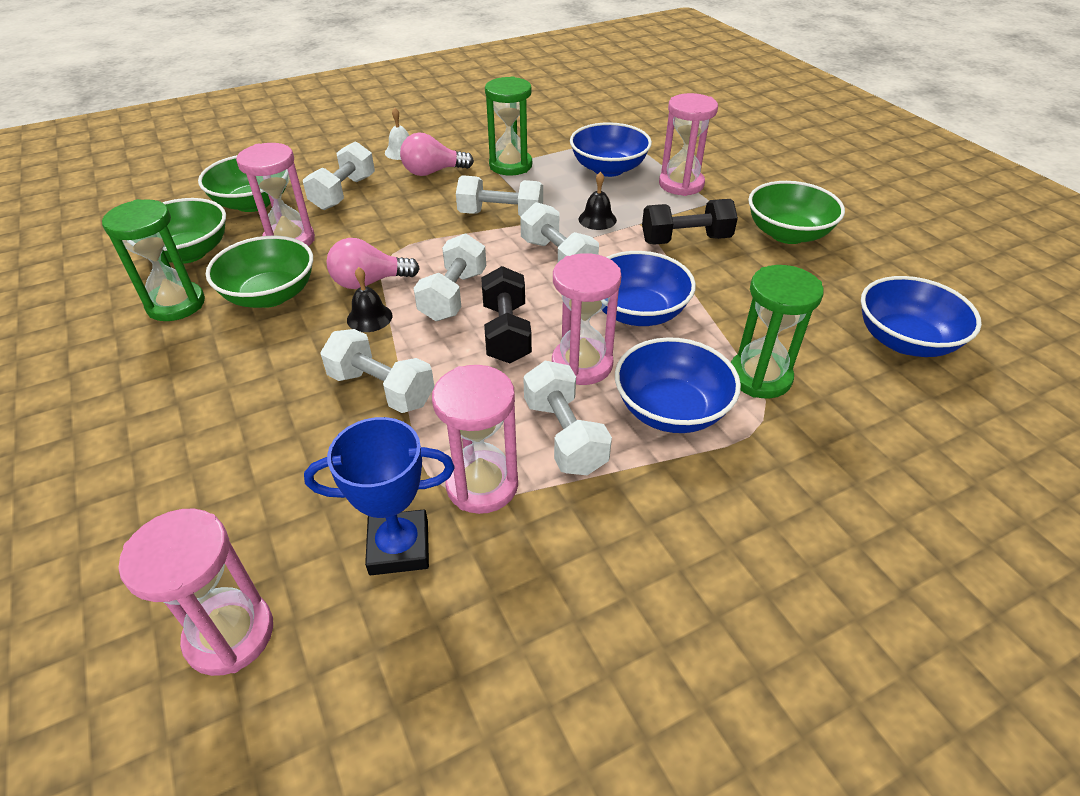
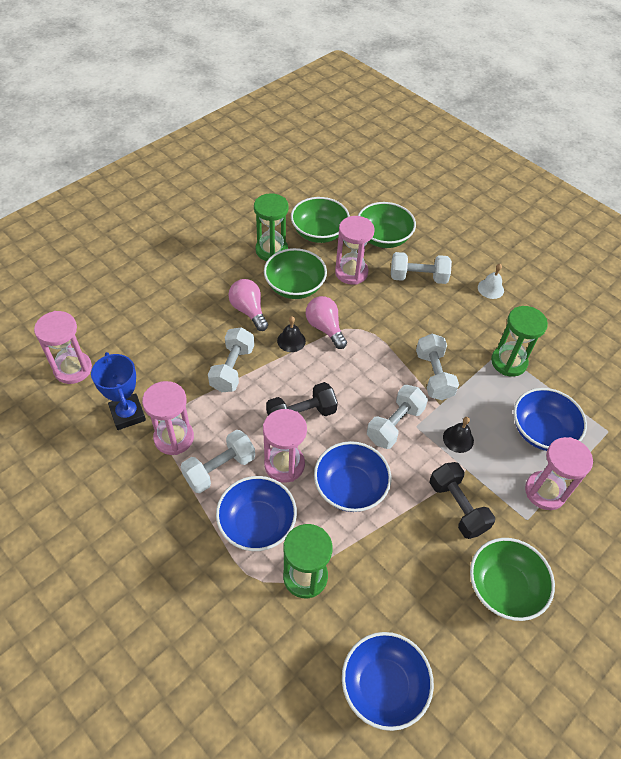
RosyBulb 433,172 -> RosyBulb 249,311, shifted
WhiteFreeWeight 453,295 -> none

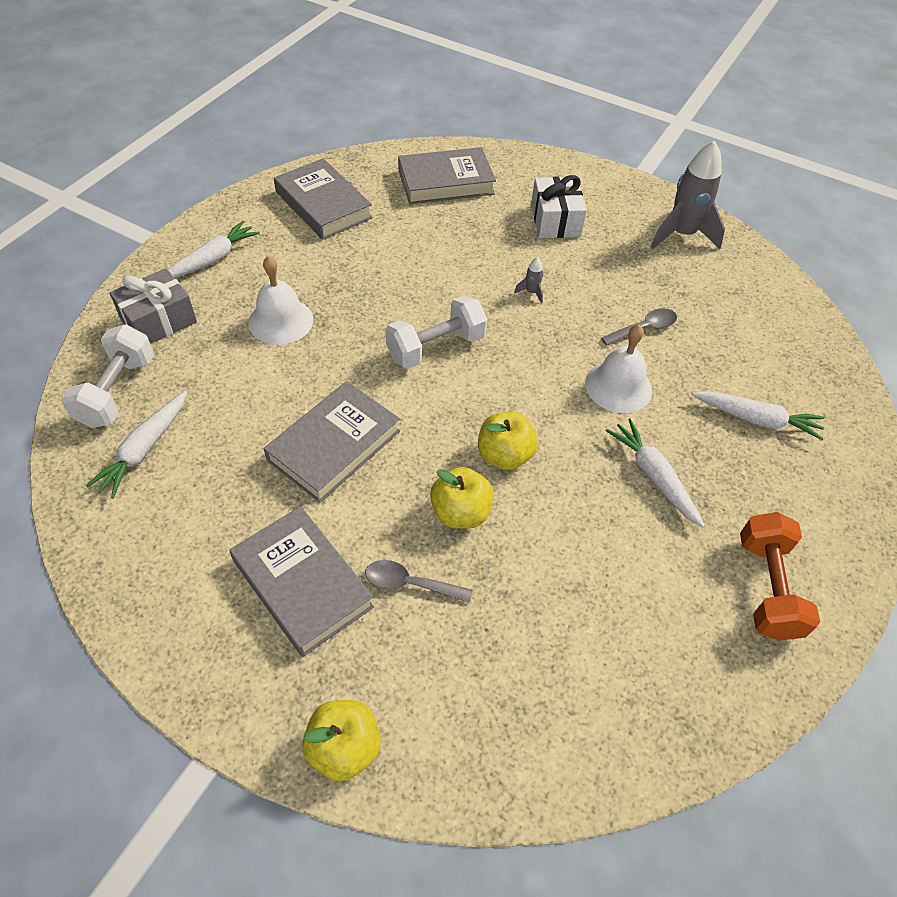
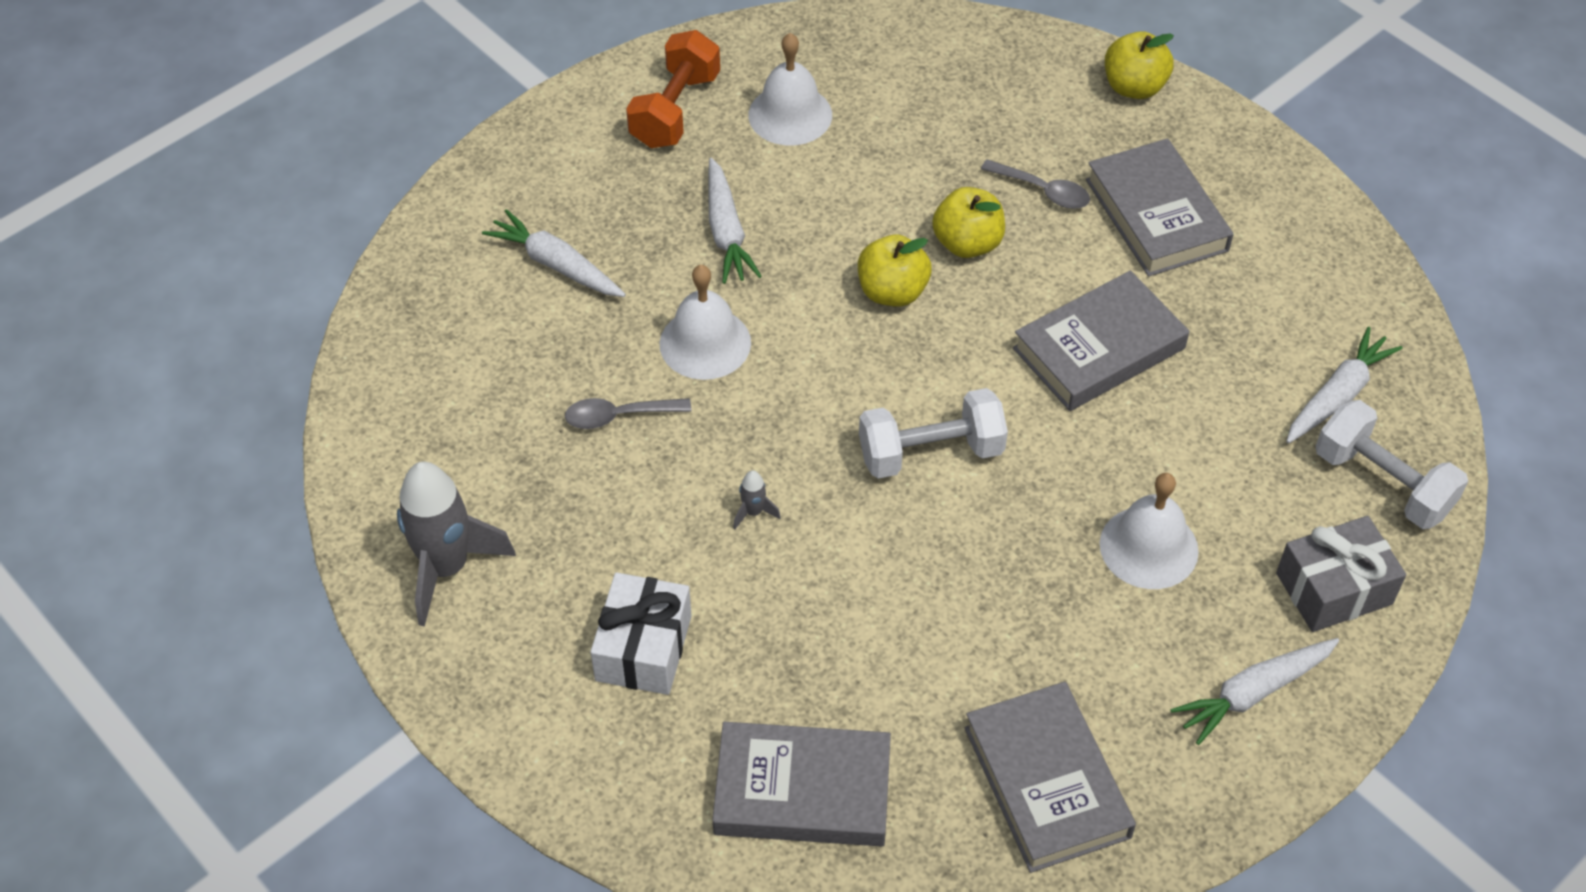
WhiteFreeWeight 117,391 -> WhiteFreeWeight 1382,483, 75 degrees counterclockwise
none -> WhiteBell 790,115

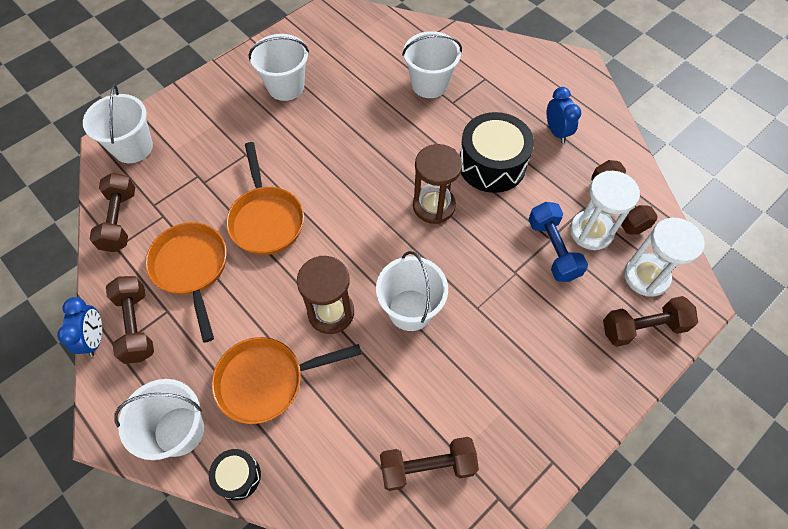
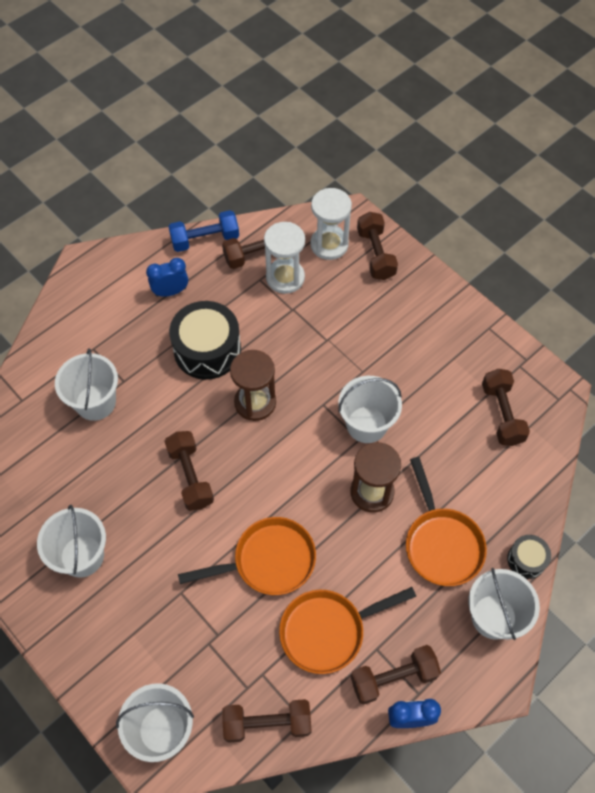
BlueFreeWeight 553,249 -> BlueFreeWeight 205,239, shifted
none -> DarkBrownFreeWeight 190,476

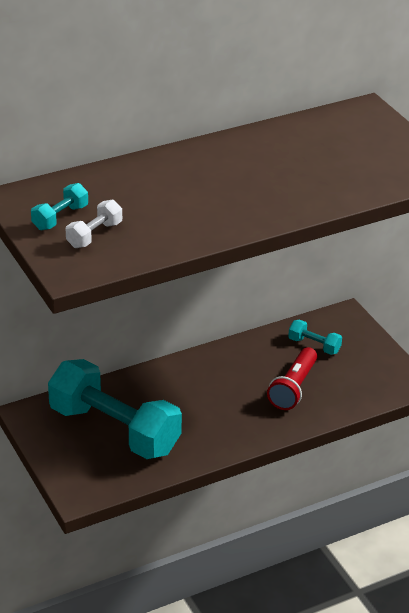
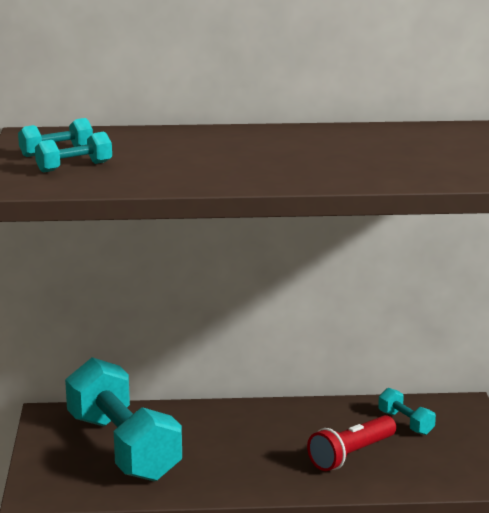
WhiteFreeWeight 94,235 -> TurquoiseFreeWeight 74,167

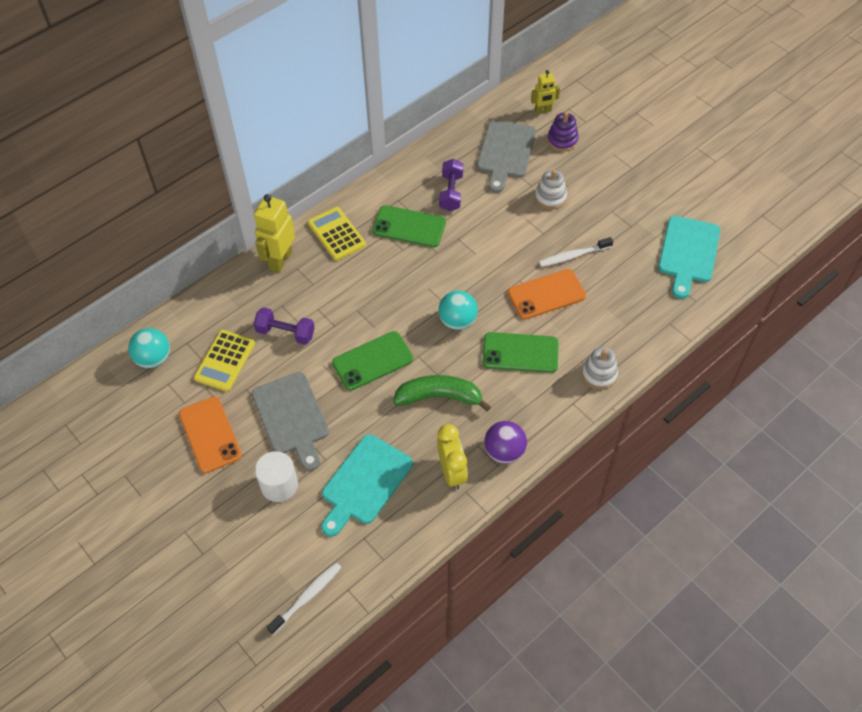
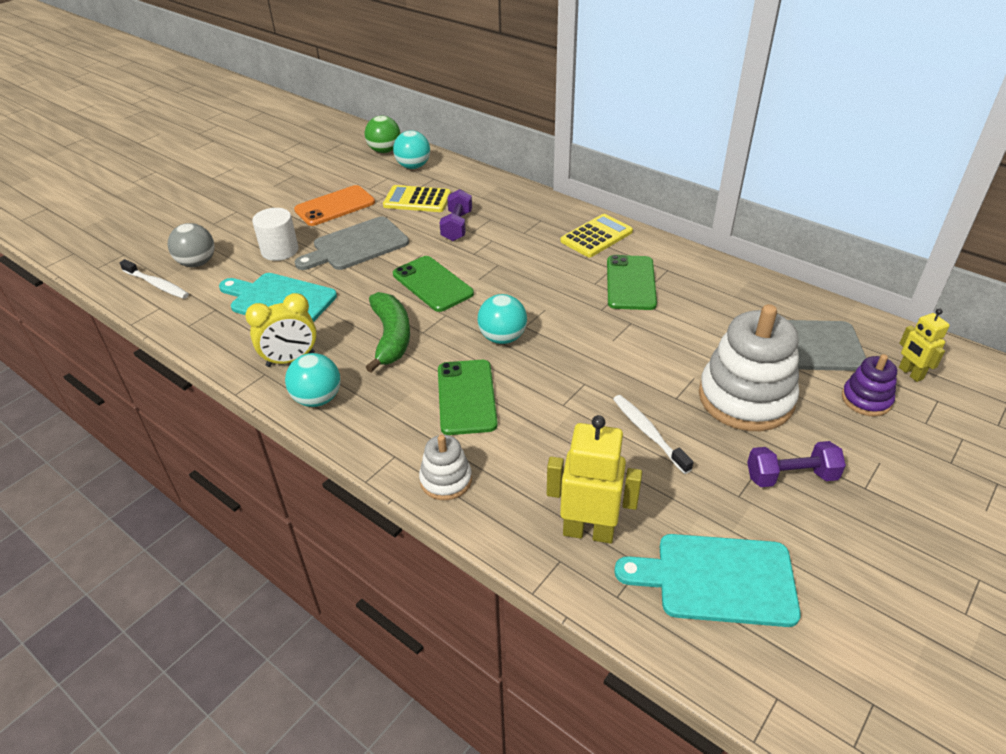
VioletFreeWeight 451,192 -> VioletFreeWeight 791,476, shifted
WhiteStackingRings 550,197 -> WhiteStackingRings 745,398, x1.97
BrightYellowRobotFigure 280,260 -> BrightYellowRobotFigure 588,531, shifted
OrangeSmartphone 546,294 -> none
VioletSphere 504,451 -> TurquoiseSphere 317,399
none -> GreenSphere 384,151
none -> AshGreySphere 197,263

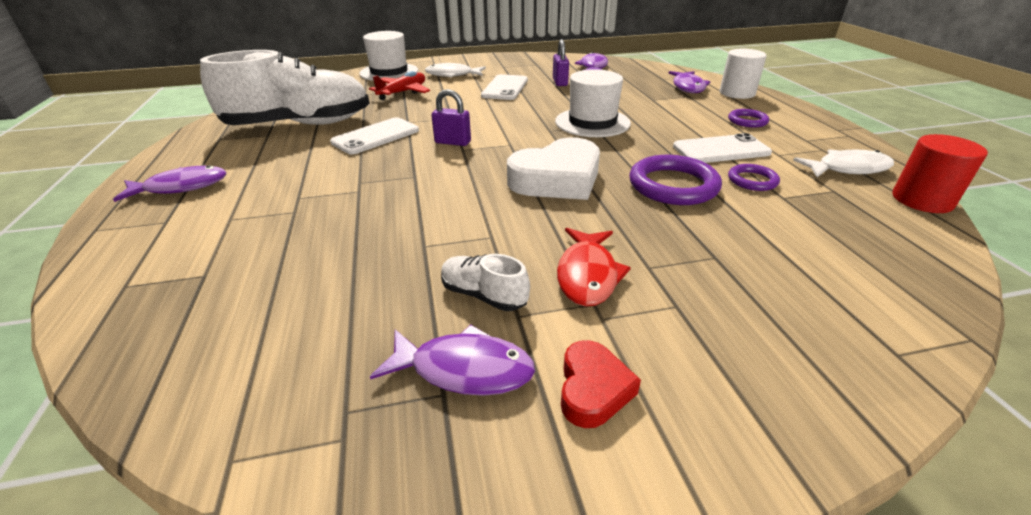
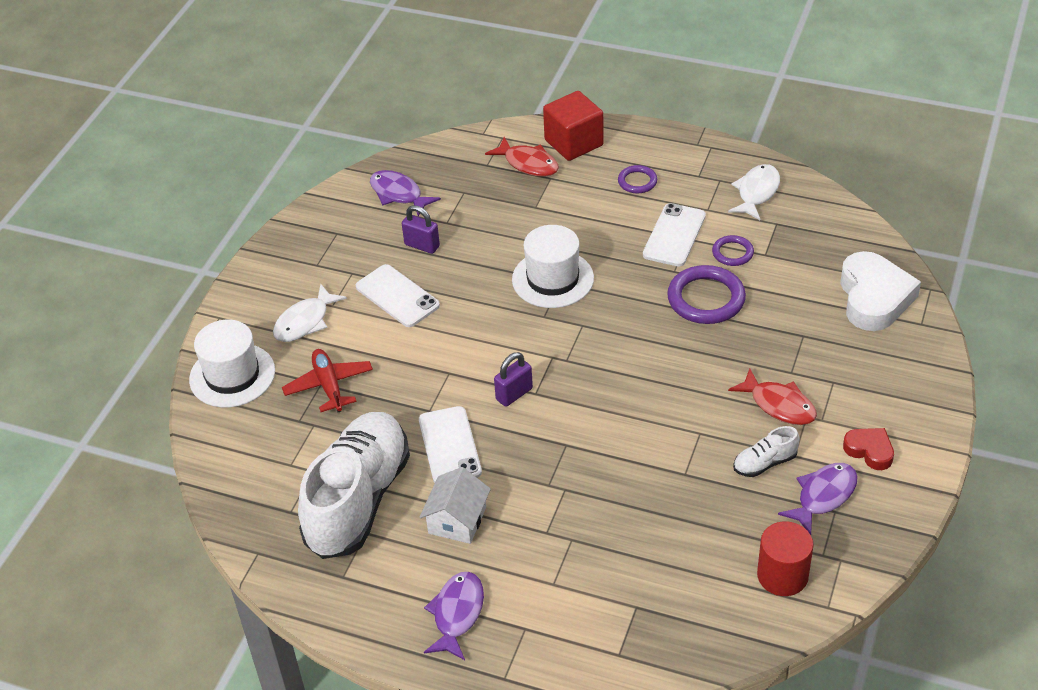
WhiteCylinder 737,93 -> CrimsonSolidCube 574,143
VioletToyFish 688,87 -> CrimsonToyFish 528,163
CrimsonCylinder 922,200 -> CrimsonCylinder 782,575, shifted
WhiteHeartShape 557,179 -> WhiteHeartShape 874,298, shifted
none -> WhiteCottage 457,520

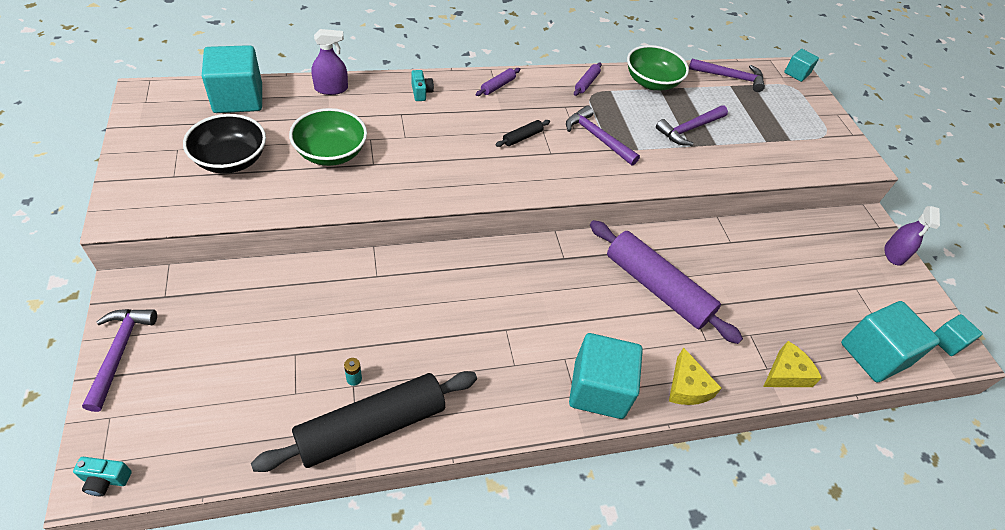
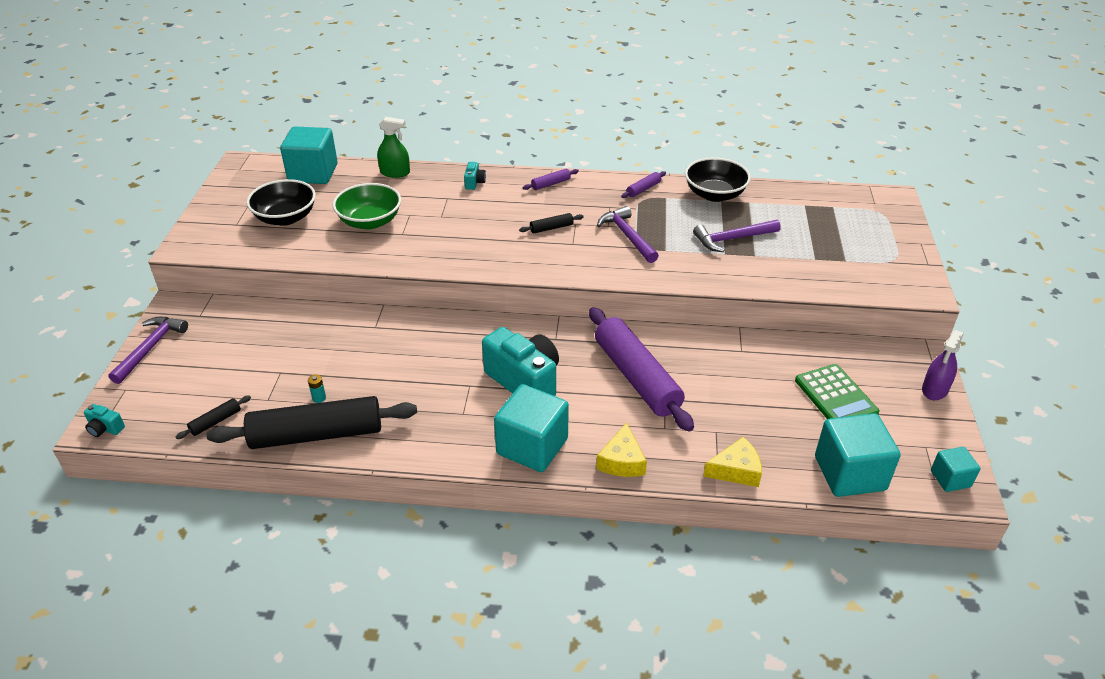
VioletSprayCleaner 331,88 -> GreenSprayCleaner 395,172
GreenBowl 651,82 -> BlackBowl 714,194
TurquoiseSolidCube 796,73 -> none
VioletHammer 730,77 -> none
none -> TurquoiseCompactCamera 524,381
none -> GreenPocketCalculator 835,397
none -> BlackDoughRoller 215,421

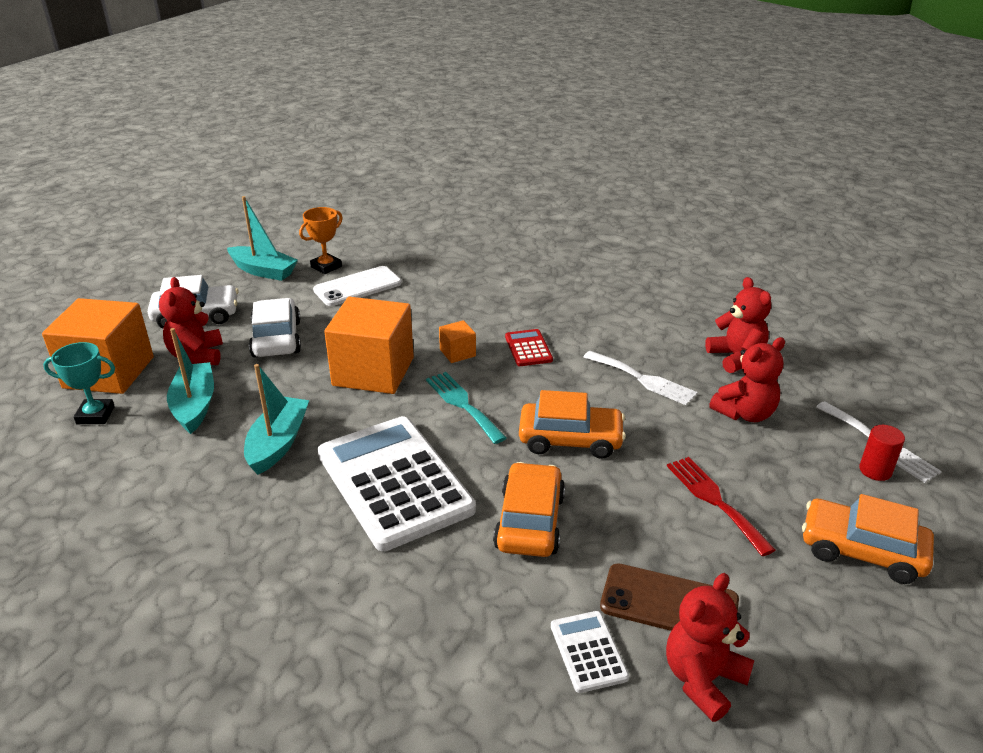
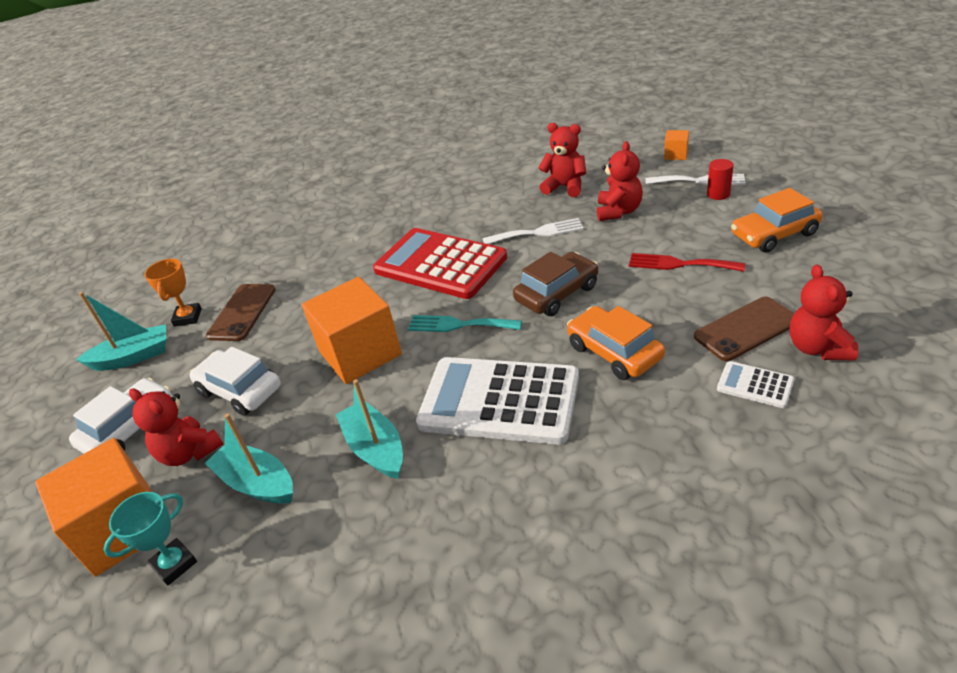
WhiteSmartphone 357,287 -> DarkBrownSmartphone 242,312
OrangeSolidCube 457,353 -> OrangeSolidCube 676,154, shifted
CrimsonPocketCalculator 528,348 -> CrimsonPocketCalculator 440,264, x2.35
OrangeCar 570,440 -> DarkBrownCar 557,293

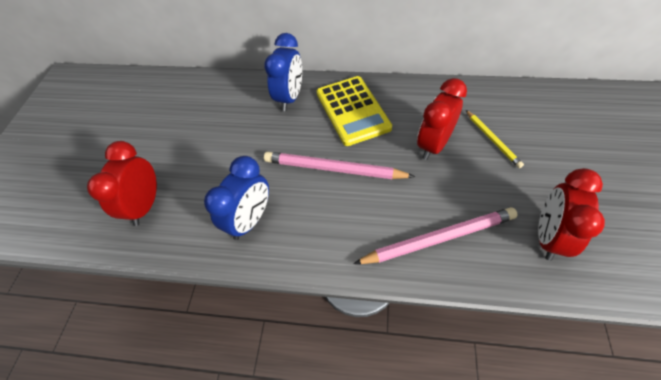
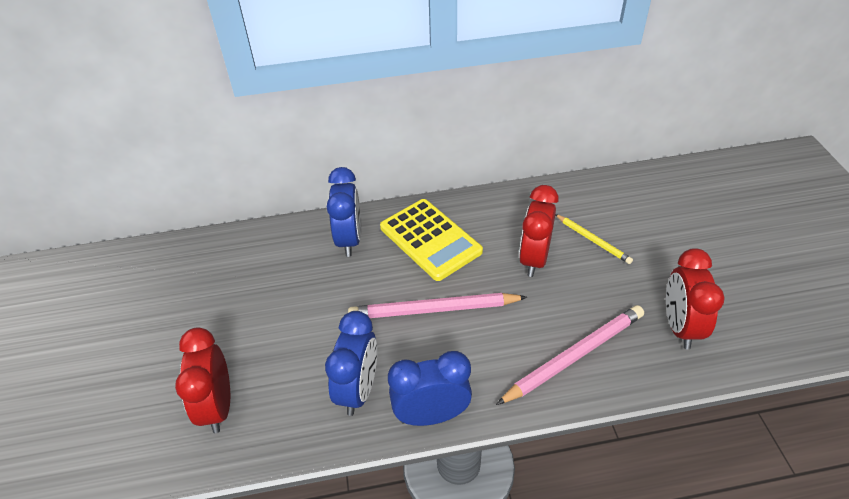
none -> BlueAlarmClock 431,415

